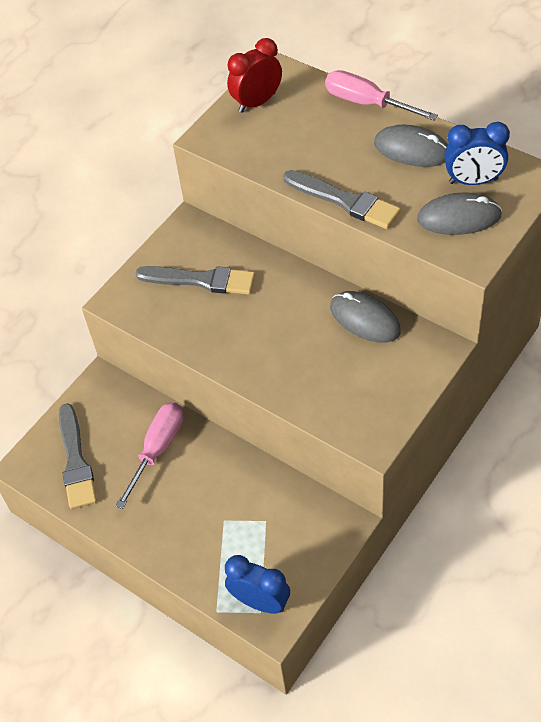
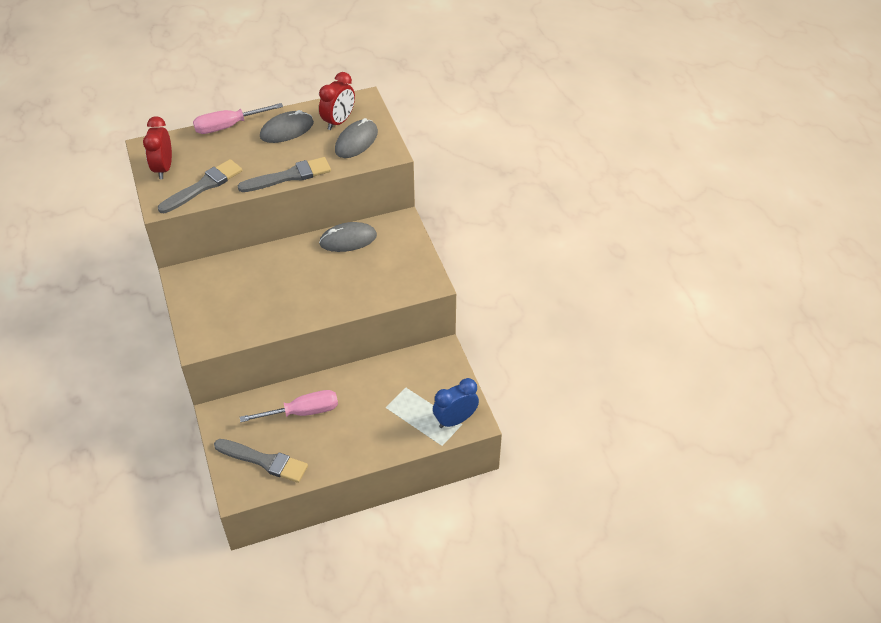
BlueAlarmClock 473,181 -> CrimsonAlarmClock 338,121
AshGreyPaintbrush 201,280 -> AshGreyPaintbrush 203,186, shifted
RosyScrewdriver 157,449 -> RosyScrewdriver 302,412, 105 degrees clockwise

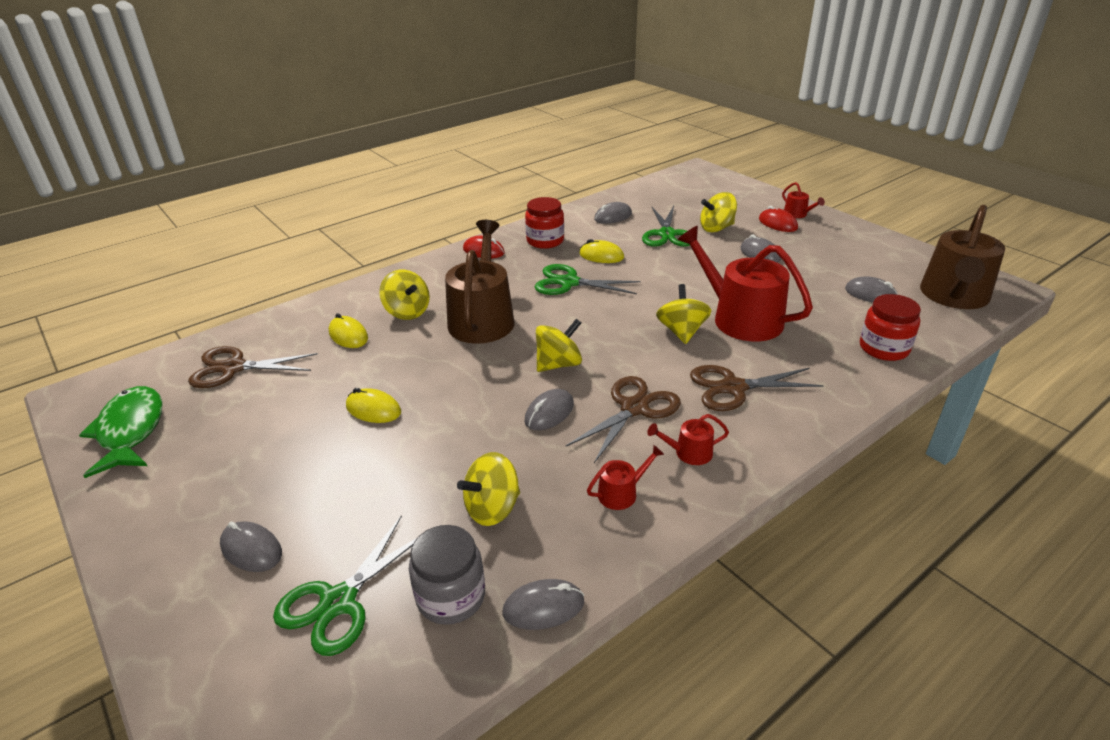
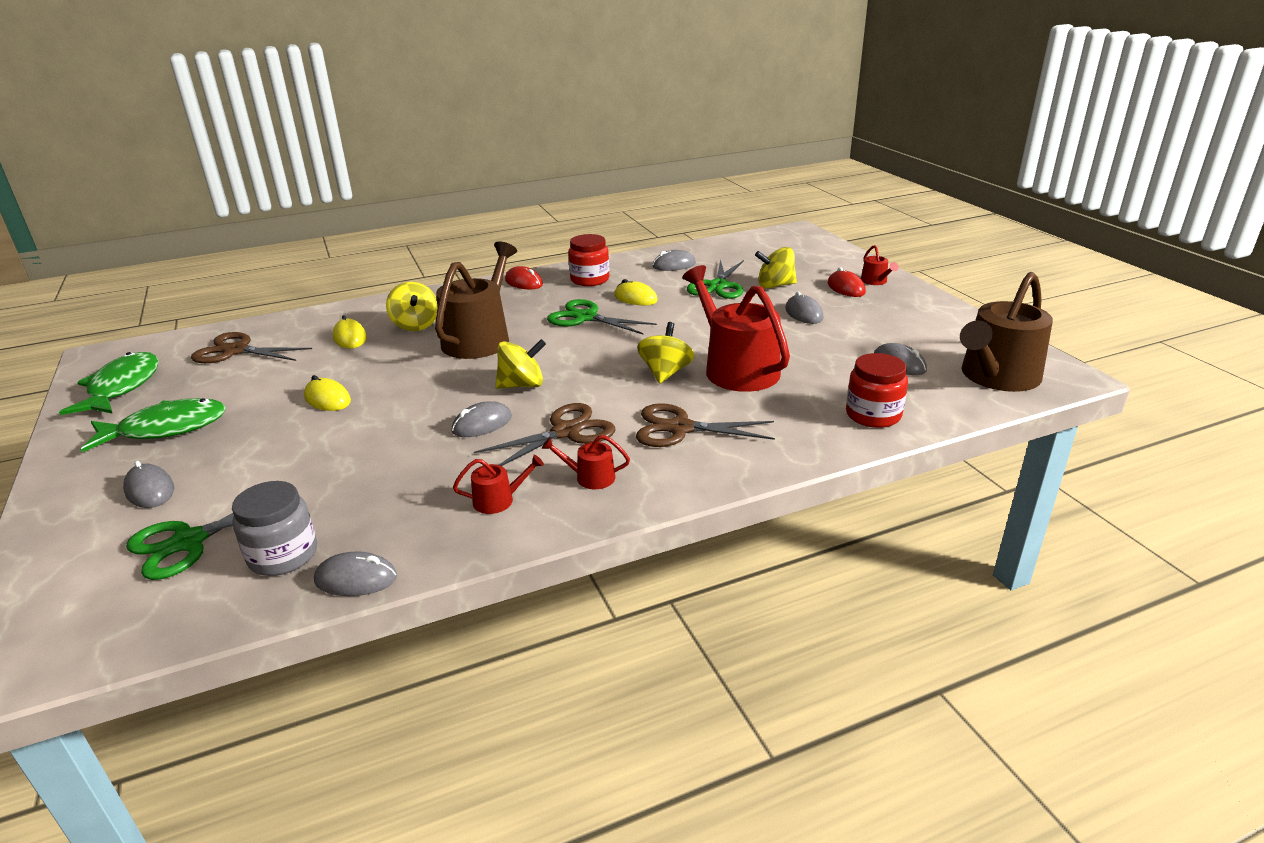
BrightYellowToyTop 492,508 -> none
none -> GreenToyFish 166,429

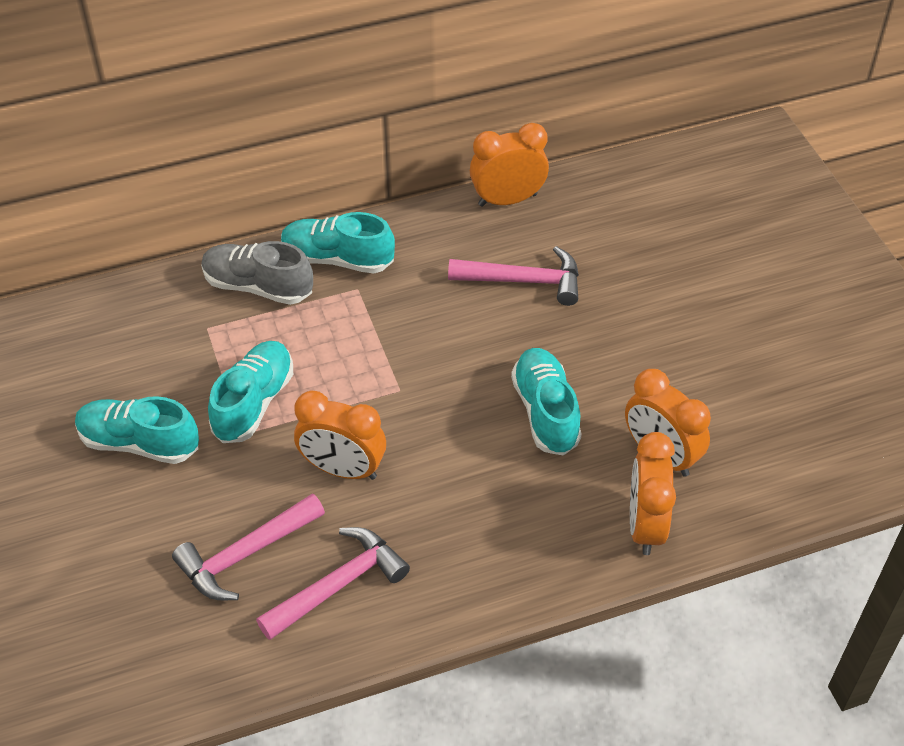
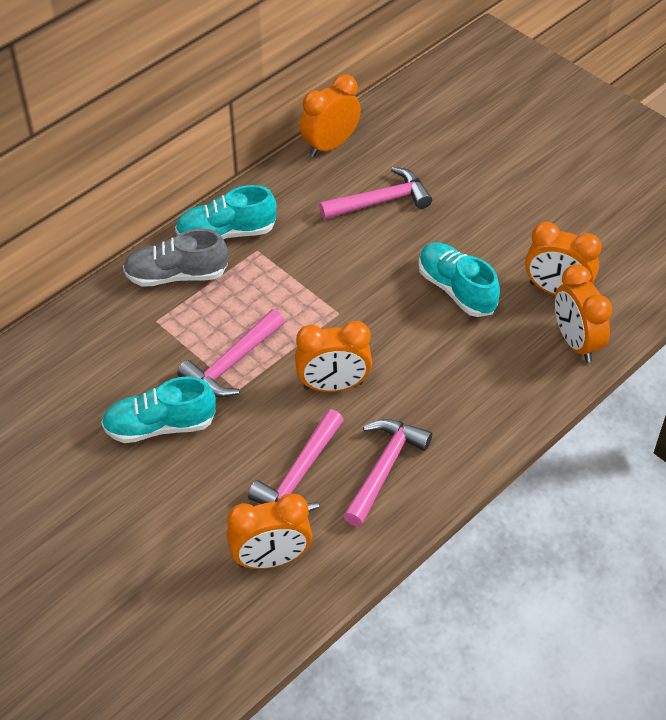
TurquoiseSneaker 254,403 -> RosyHammer 232,363
none -> OrangeAlarmClock 271,559

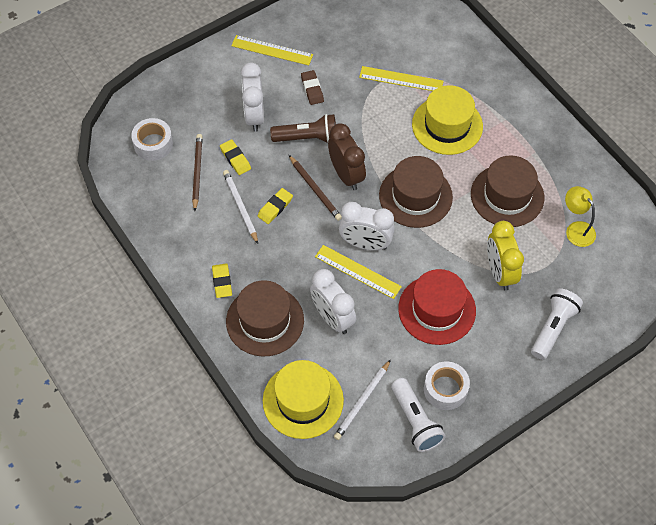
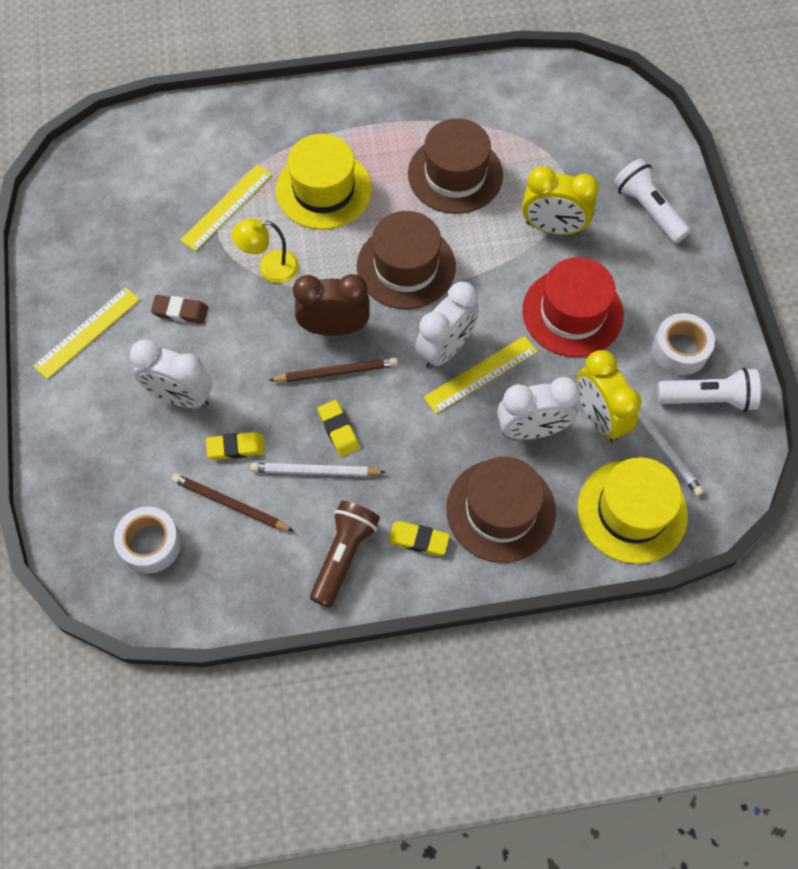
DarkBrownTorch 307,138 -> DarkBrownTorch 343,556, shifted
BrightYellowReadingLamp 576,229 -> BrightYellowReadingLamp 270,268, shifted
none -> BrightYellowAlarmClock 598,417

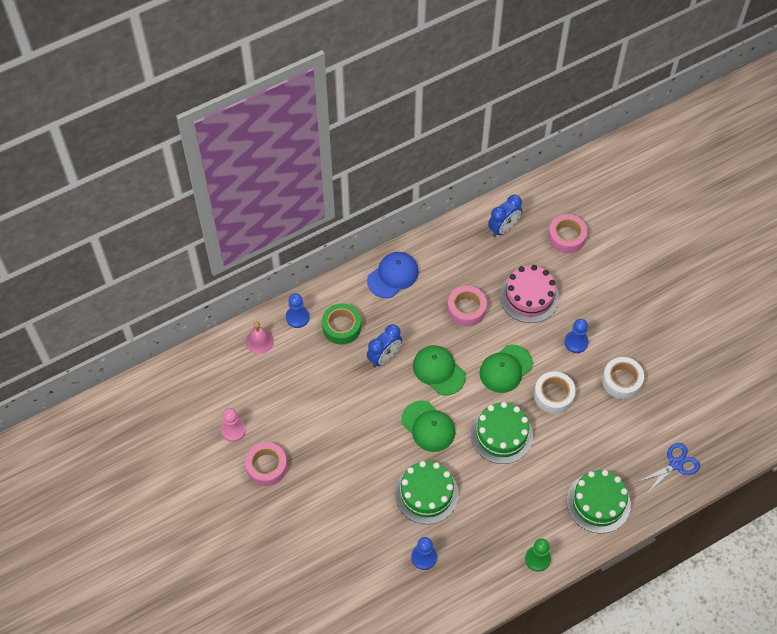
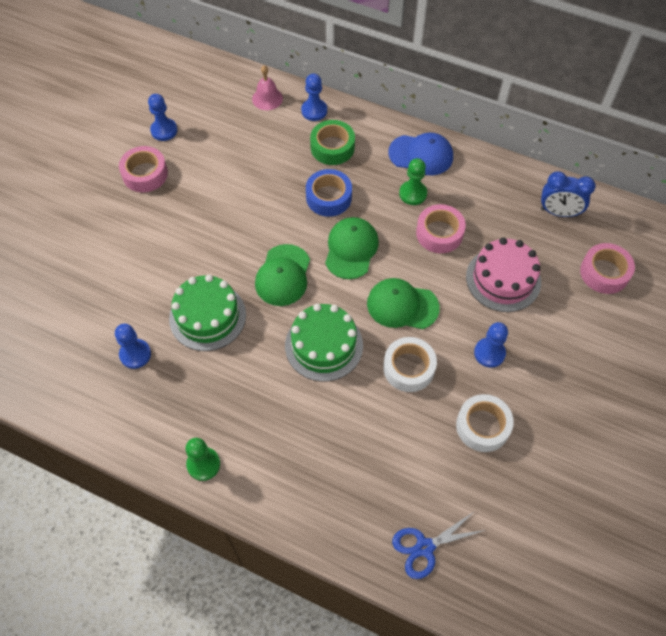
BlueAlarmClock 384,357 -> BlueRollOfTape 328,197
RosyChessPawn 233,430 -> BlueChessPawn 164,130
BlueScissors 675,464 -> BlueScissors 425,547, 135 degrees clockwise
GreenGateau 598,502 -> none
none -> GreenChessPawn 413,194

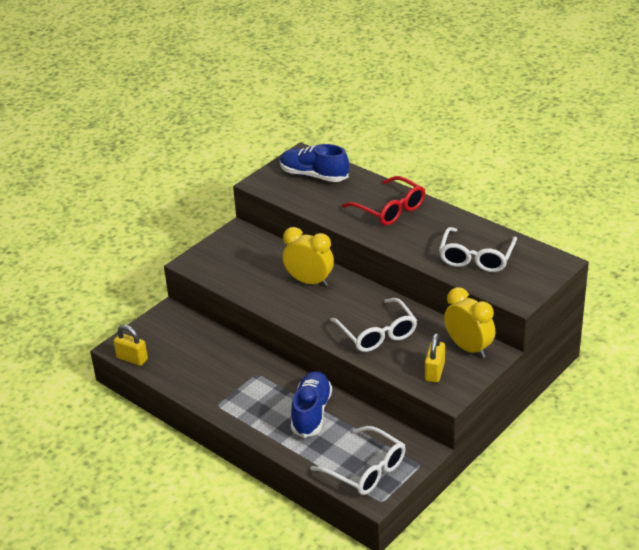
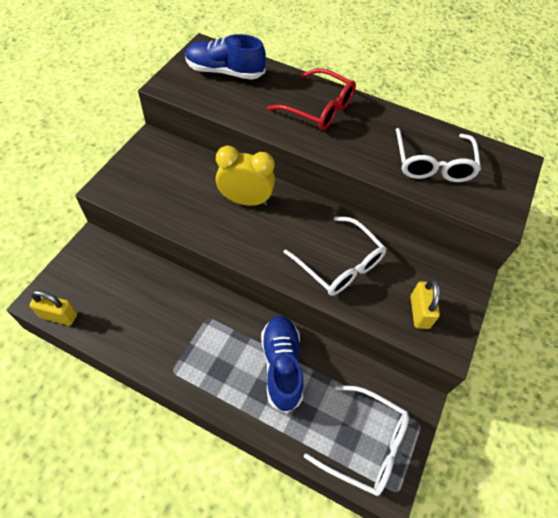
BrightYellowAlarmClock 469,348 -> none

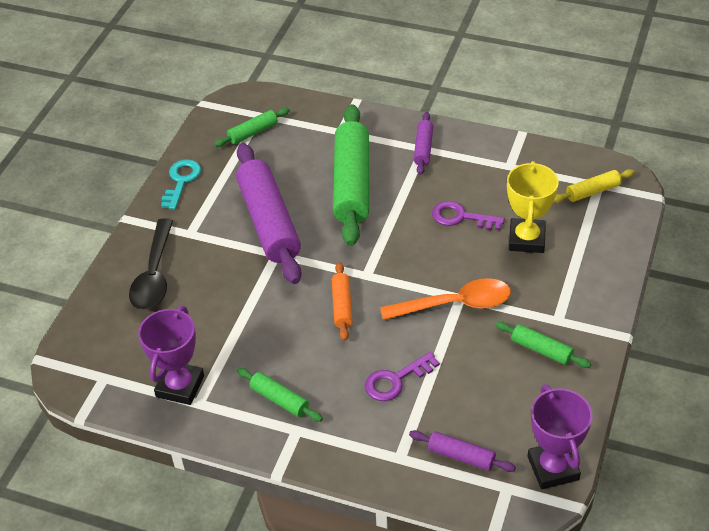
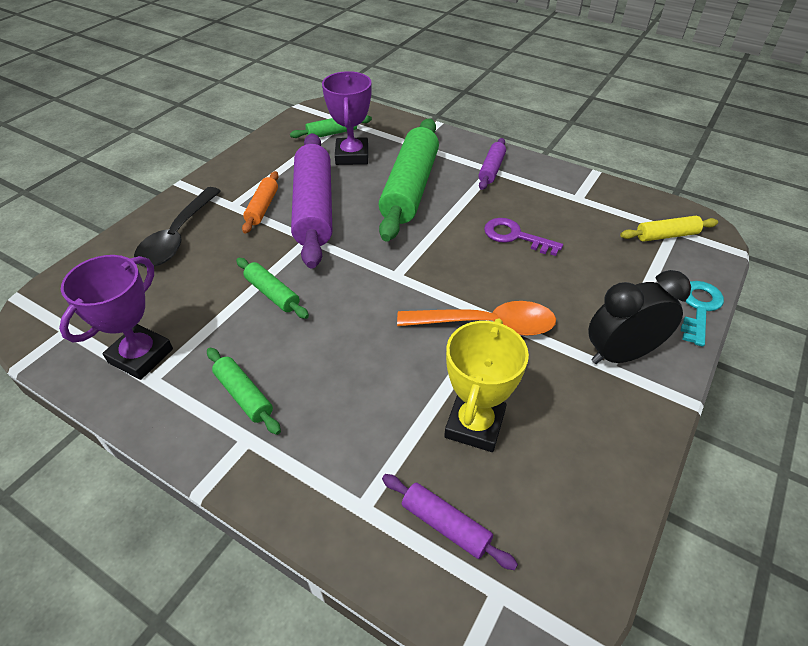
TurquoiseDoorKey 181,181 -> TurquoiseDoorKey 698,308, shifted
BrightYellowTrophy 526,239 -> BrightYellowTrophy 474,425, shifted
OrangeDoughRoller 342,306 -> OrangeDoughRoller 262,207, shifted
GreenDoughRoller 541,350 -> GreenDoughRoller 272,294, shifted
VioletDoorKey 396,380 -> none
VioletTrophy 553,468 -> VioletTrophy 352,156, shifted
none -> BlackAlarmClock 620,354

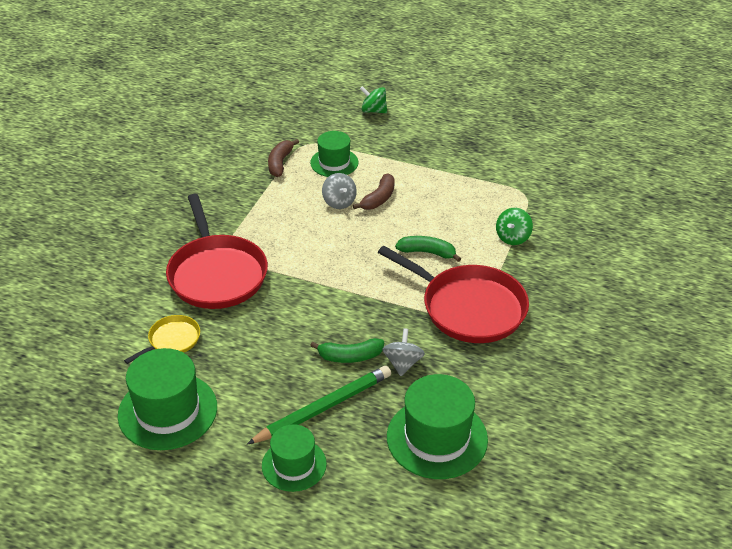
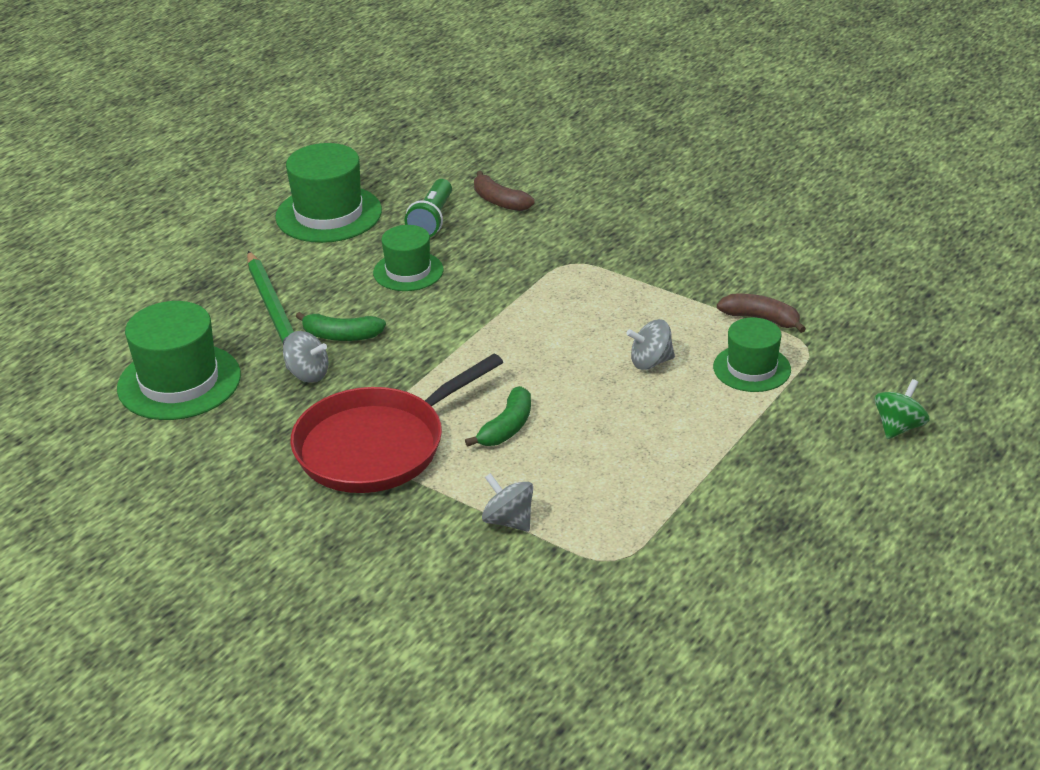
DarkBrownBananaFruit 379,199 -> DarkBrownBananaFruit 499,201, shifted
CrimsonSkillet 216,274 -> none
GreenToyTop 512,237 -> AshGreyToyTop 508,521
BrightYellowSkillet 172,340 -> GreenTorch 432,220
GreenBananaFruit 350,356 -> GreenBananaFruit 341,336, 90 degrees counterclockwise
GreenTopHat 294,465 -> GreenTopHat 408,271, shifted

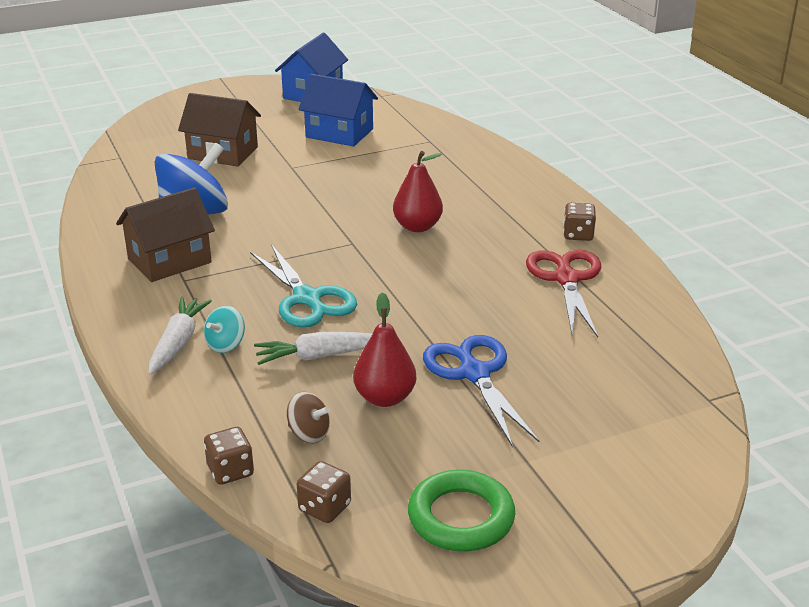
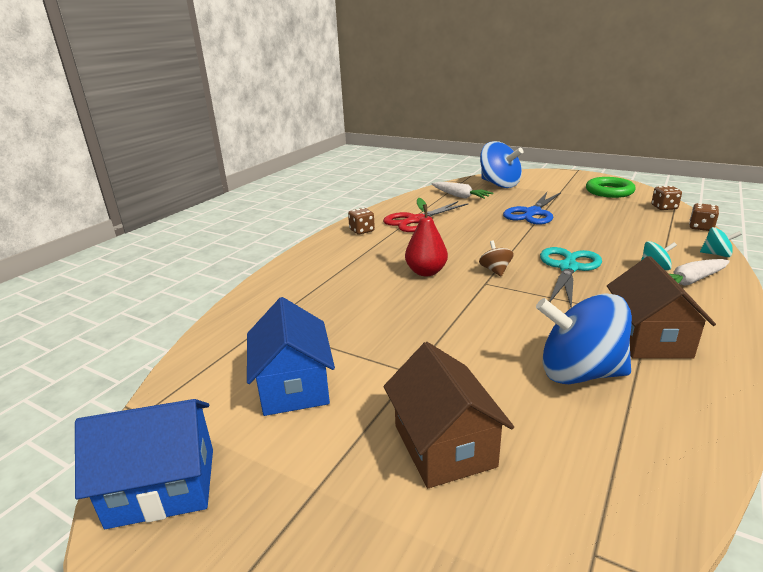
DarkBrownCottage 169,261 -> DarkBrownCottage 649,338, 75 degrees clockwise
CrimsonPearFruit 385,398 -> none
WhiteCarrot 319,356 -> WhiteCarrot 460,196, shifted
DarkBrownToyTop 309,434 -> DarkBrownToyTop 495,270, shifted
none -> BlueToyTop 499,184
none -> TurquoiseToyTop 716,254

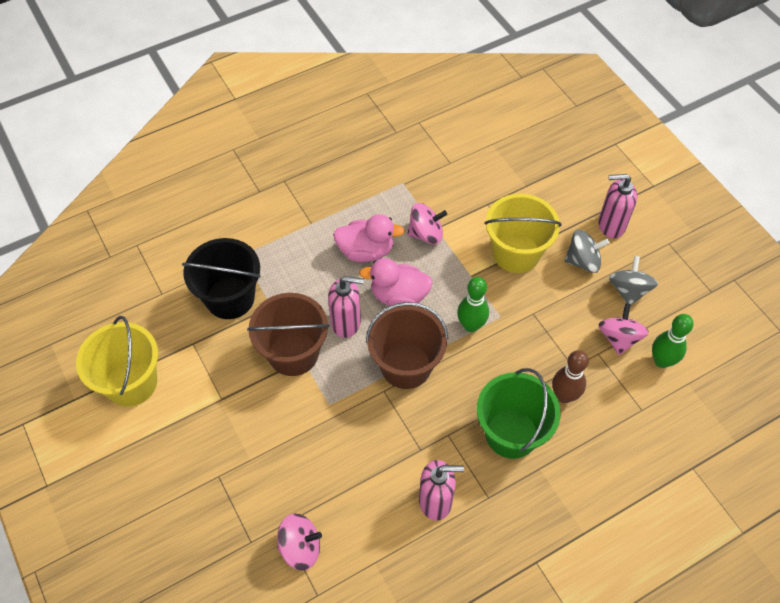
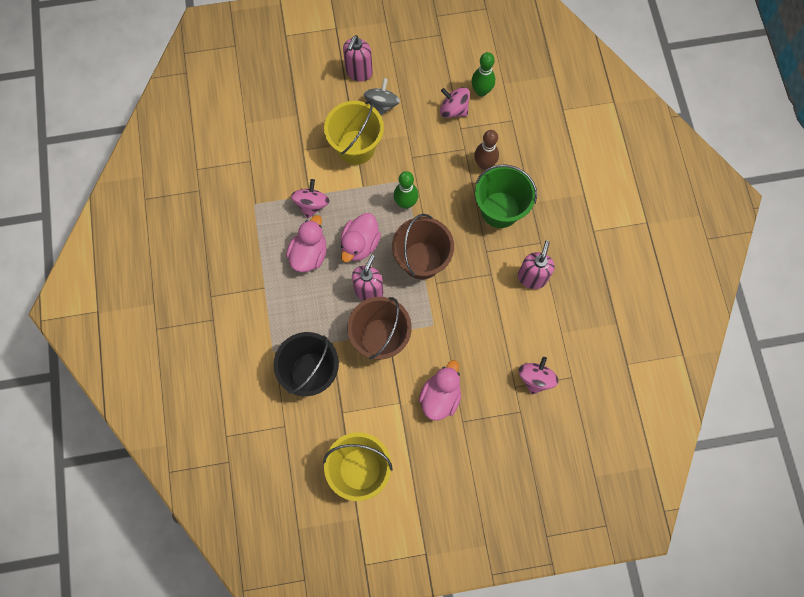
AshGreyToyTop 628,290 -> none
none -> RosyDuck 440,397

